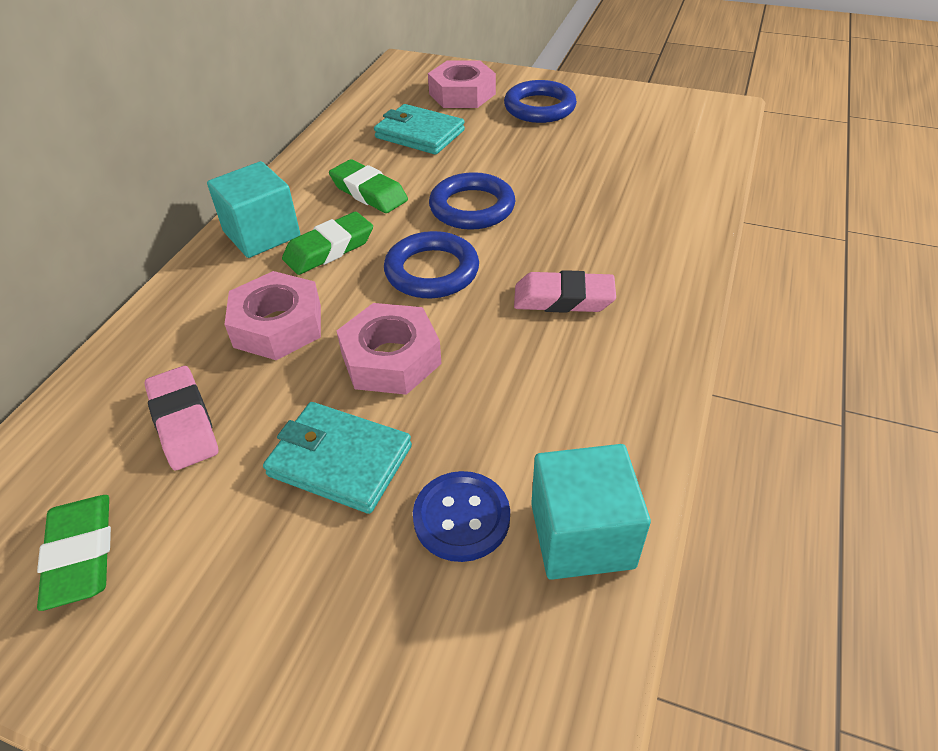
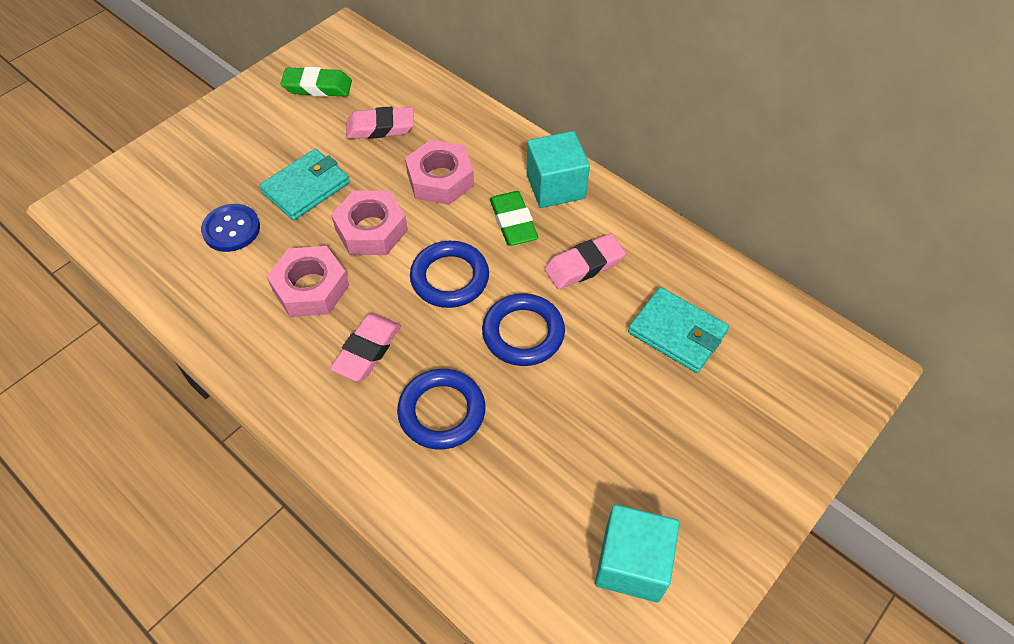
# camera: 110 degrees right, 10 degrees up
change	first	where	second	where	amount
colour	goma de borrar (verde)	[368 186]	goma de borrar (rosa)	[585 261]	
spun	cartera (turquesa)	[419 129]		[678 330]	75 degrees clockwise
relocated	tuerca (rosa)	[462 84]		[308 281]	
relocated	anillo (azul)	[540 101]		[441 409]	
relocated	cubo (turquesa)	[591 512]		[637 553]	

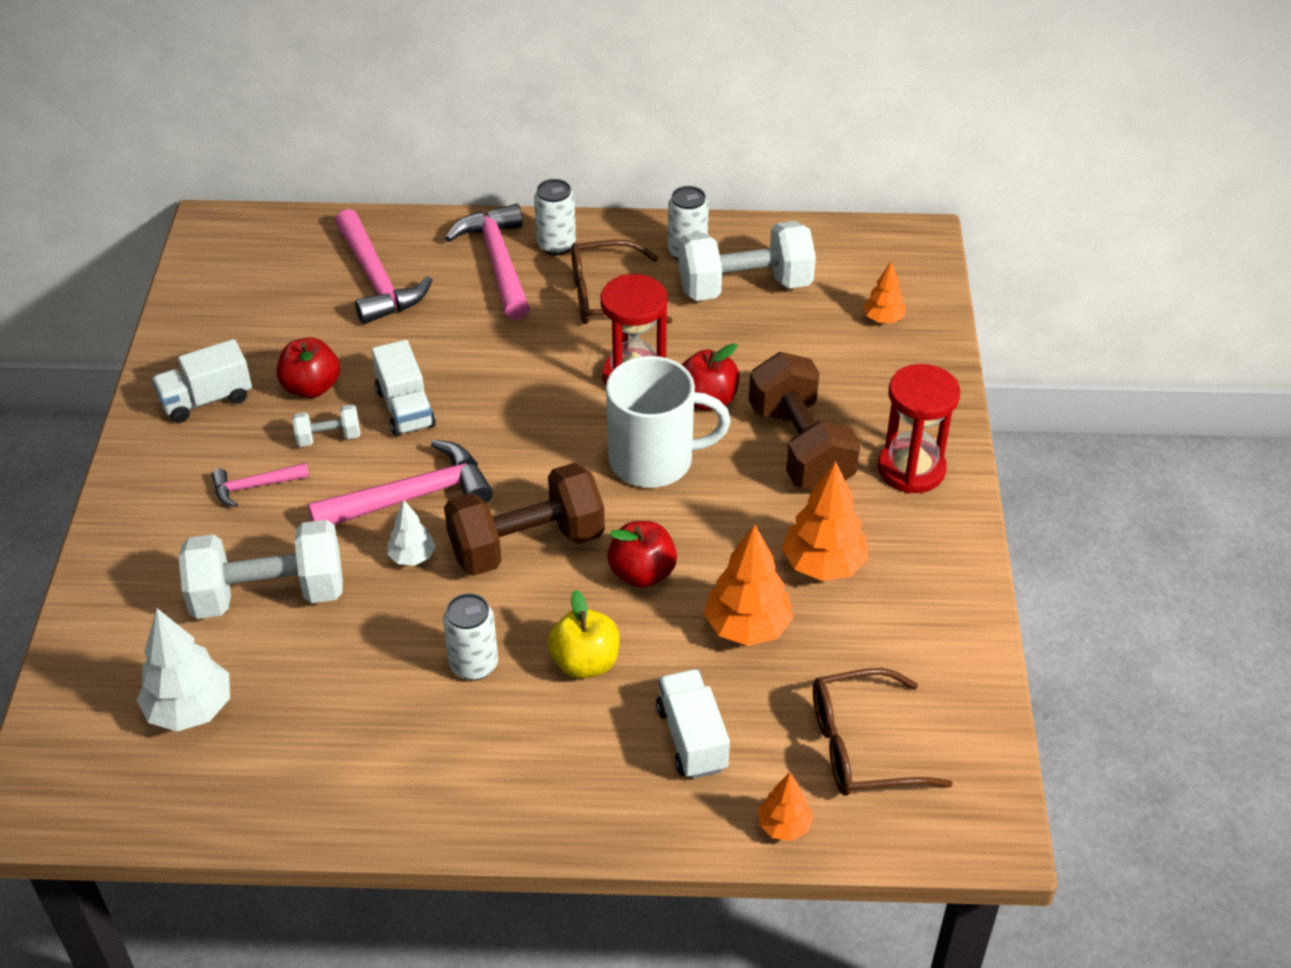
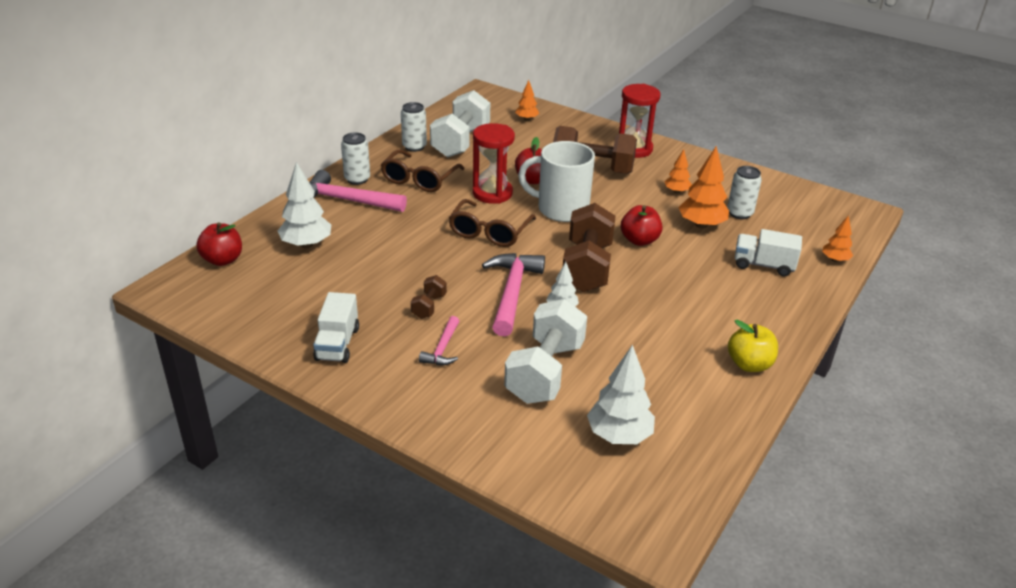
# camera: 60 degrees left, 10 degrees down
change	first	where	second	where	amount
relocated	manzana (rojo)	[308 367]		[219 244]	
colour	mancuerna (blanco)	[326 425]	mancuerna (marrón)	[429 297]	
exchanged	martillo (rosa)	[383 266]	árbol (blanco)	[304 205]	
missing	camión (blanco)	[404 388]			
relocated	lata (blanco)	[470 636]		[744 192]	
relocated	manzana (amarillo)	[583 634]		[753 346]	
spun	taza (blanco)	[668 422]		[556 181]	105 degrees counterclockwise
size	árbol (naranja)	[825 521]		[678 171]	x0.57
relocated	gafas (marrón)	[883 732]		[492 223]	

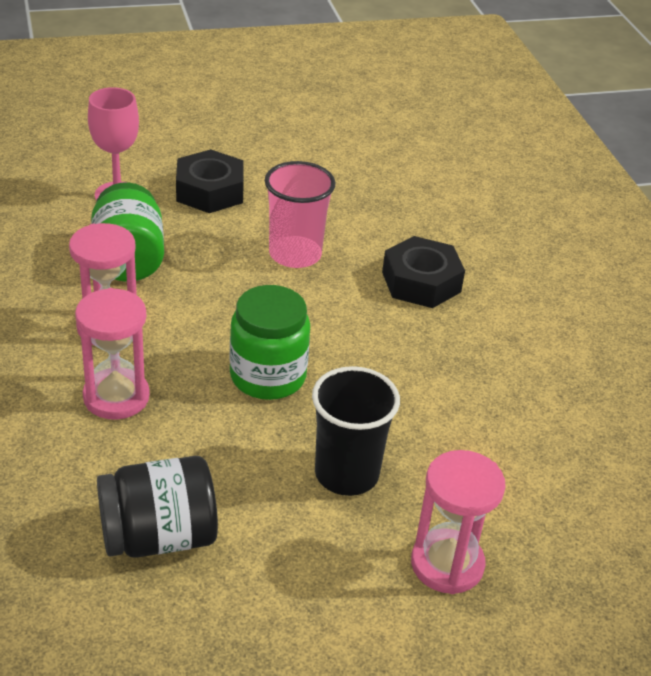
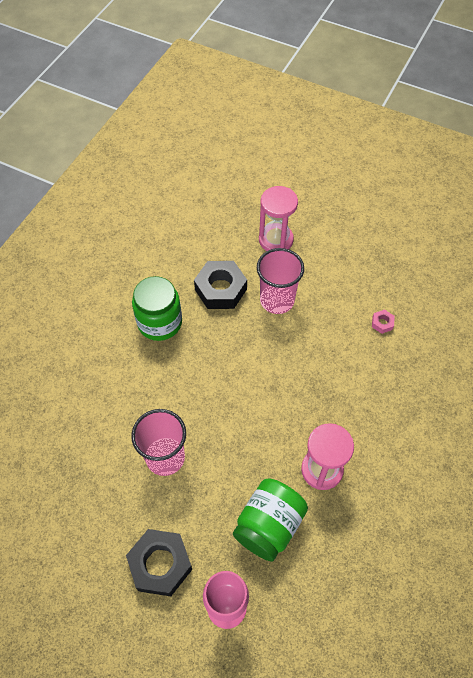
# camera: 135 degrees left, 20 degrees up
change	first	where	second	where	amount
missing	reloj de arena (rosa)	[112 354]			
exchanged	tarro (negro)	[157 507]	tuerca (rosa)	[383 321]	
relocated	tarro (verde)	[269 342]		[157 308]	
colour	vaso (negro)	[356 431]	vaso (rosa)	[280 281]	
relocated	tuerca (negro)	[423 272]		[220 285]	

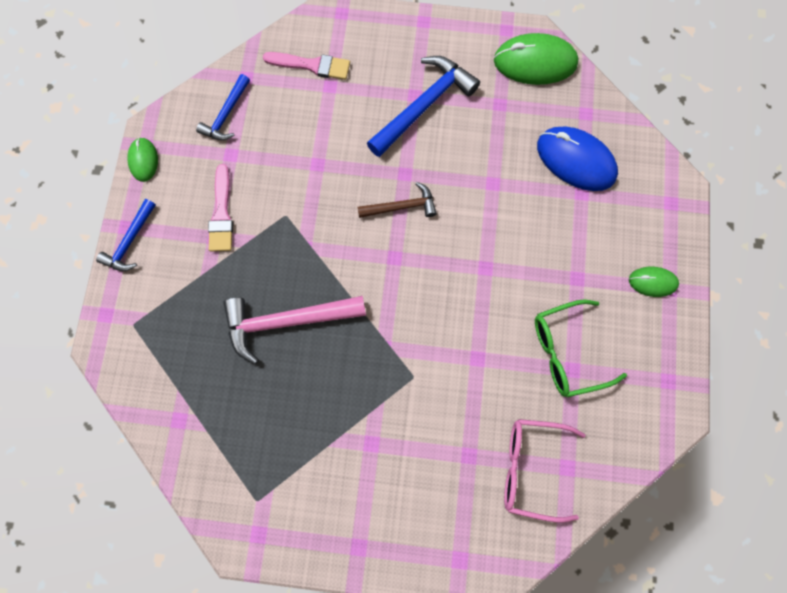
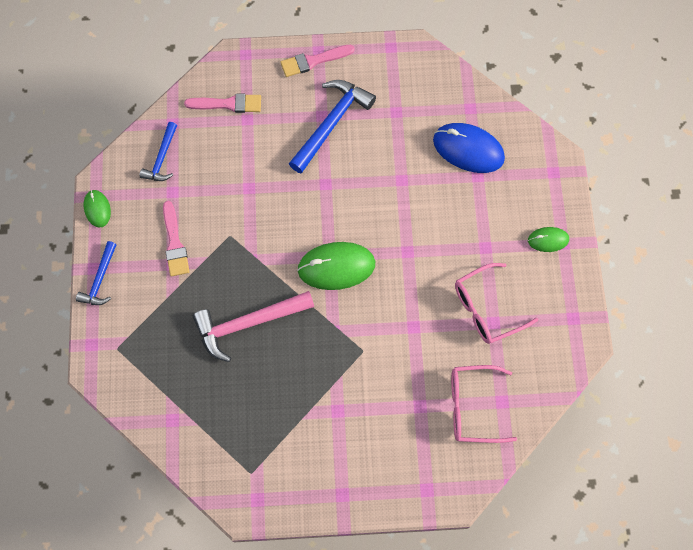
# camera: 10 degrees left, 5 degrees down
change	first	where	second	where	amount
missing	martillo (marrón)	[397 200]			
relocated	ratón (verde)	[536 59]		[336 266]	
colour	gafas (verde)	[581 348]	gafas (rosa)	[496 303]	
appeared			pincel (rosa)	[317 61]	

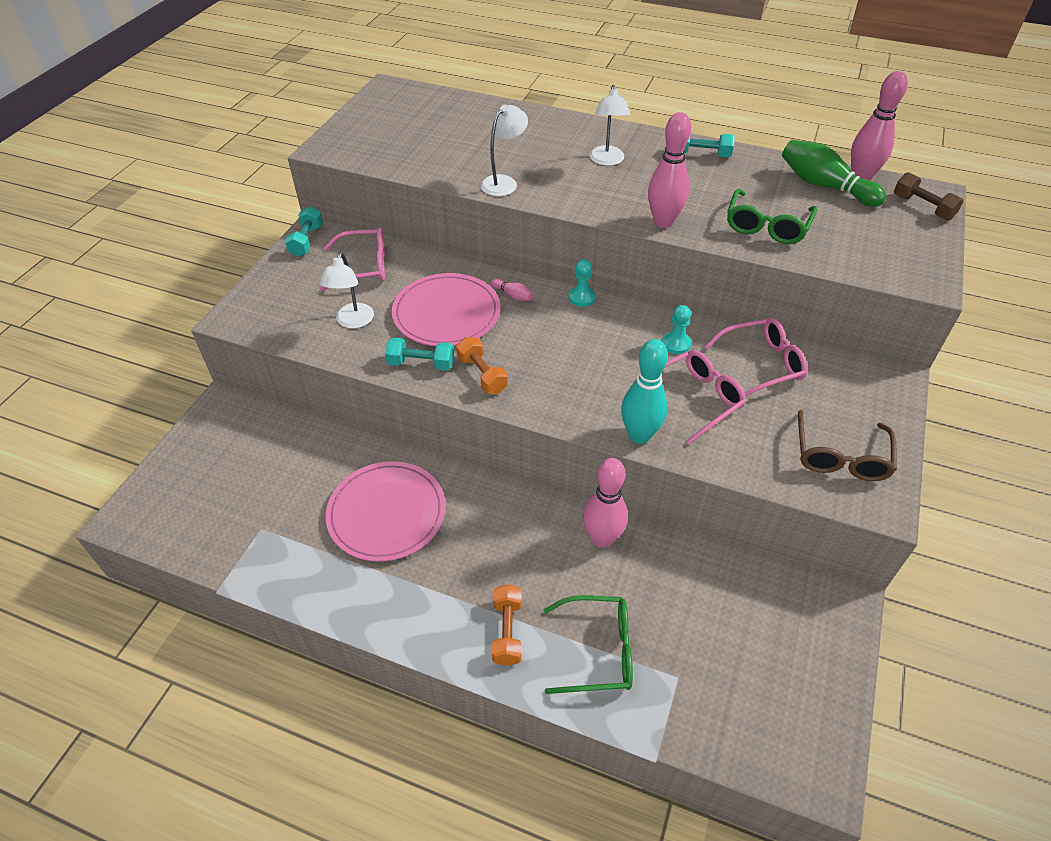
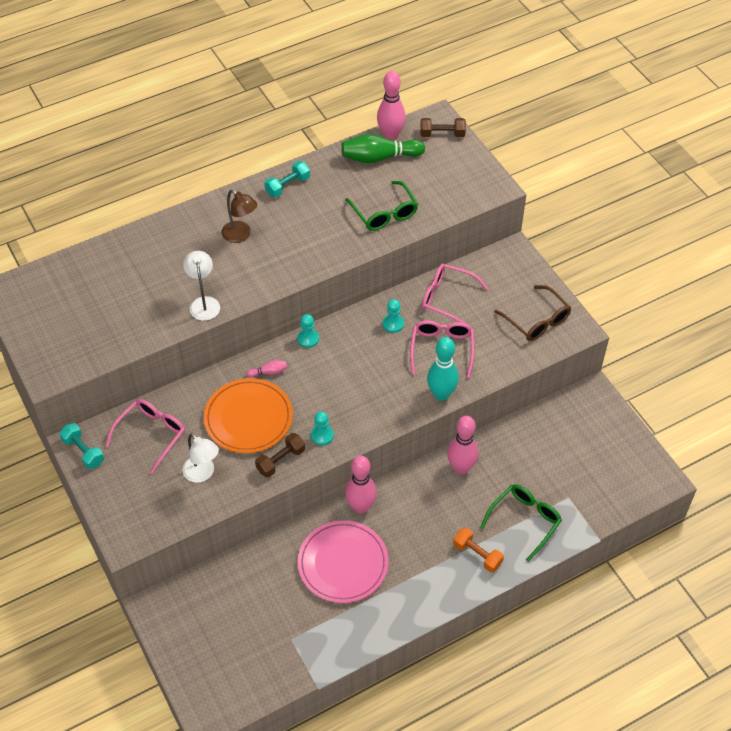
# camera: 50 degrees left, 5 degrees up
change	first	where	second	where	amount
colour	mancuerna (turquesa)	[419 354]	mancuerna (marrón)	[280 455]	
colour	plato (rosa)	[446 309]	plato (naranja)	[248 415]	
exchanged	mancuerna (naranja)	[482 365]	peón (turquesa)	[322 428]	
colour	lámpara (blanco)	[610 125]	lámpara (marrón)	[239 216]	
relocated	bolo (rosa)	[669 170]		[361 485]	
spun	gafas (rosa)	[755 357]		[455 295]	90 degrees counterclockwise

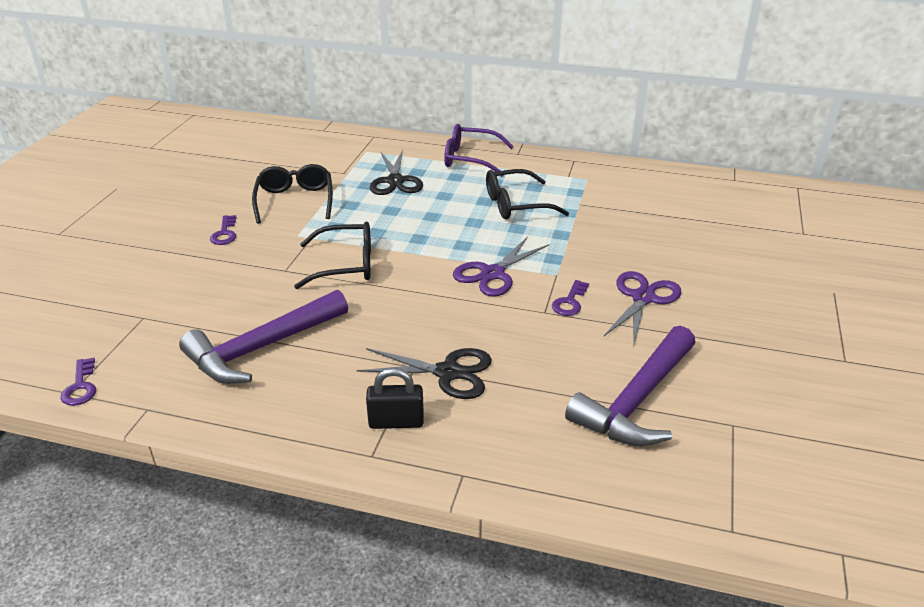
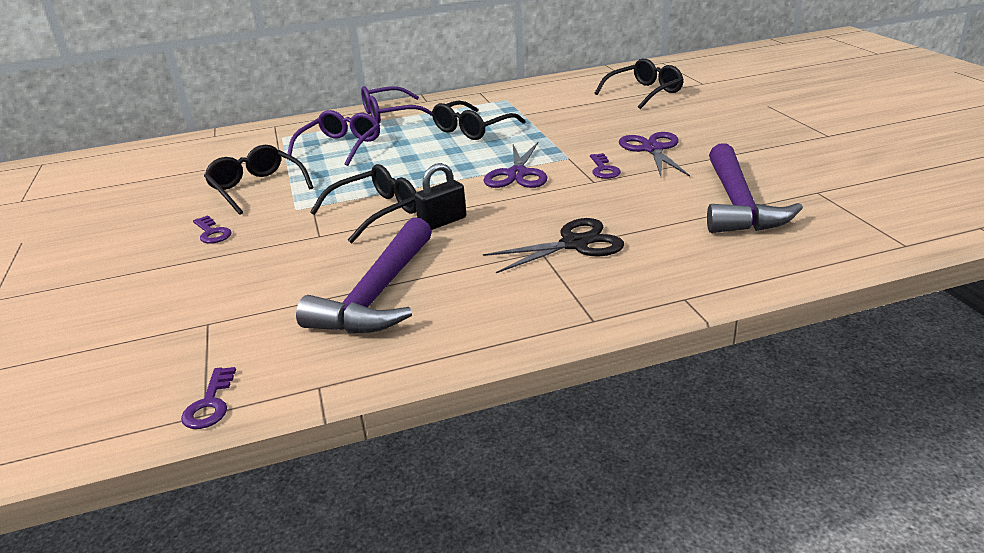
# camera: 30 degrees left, 5 degrees down
change	first	where	second	where	amount
spun	llave (morado)	[78 382]		[208 398]	45 degrees clockwise
relocated	candado (negro)	[395 398]		[440 196]	
exchanged	tijeras (negro)	[396 172]	gafas (morado)	[333 138]	
appeared			gafas (negro)	[639 84]	

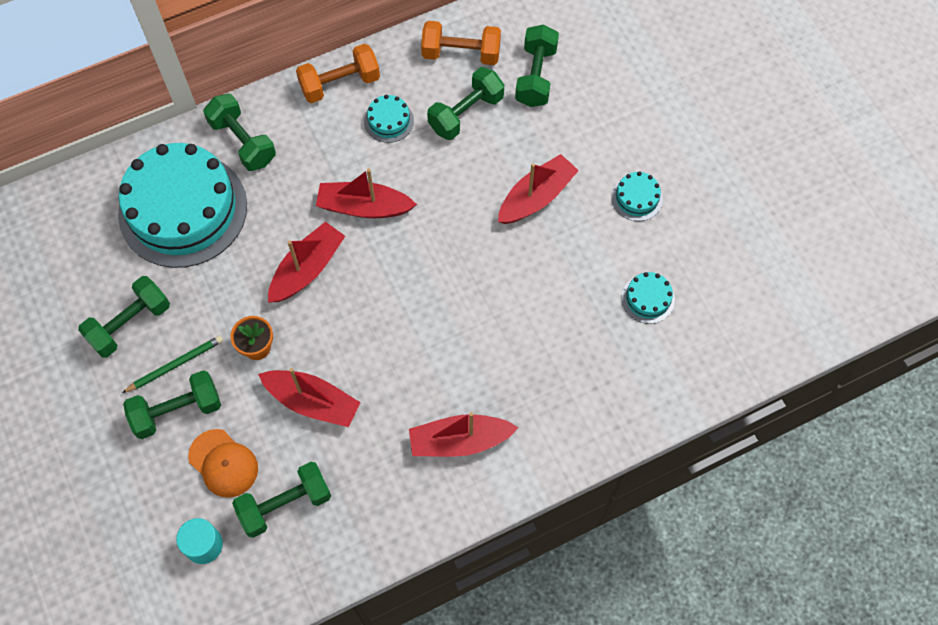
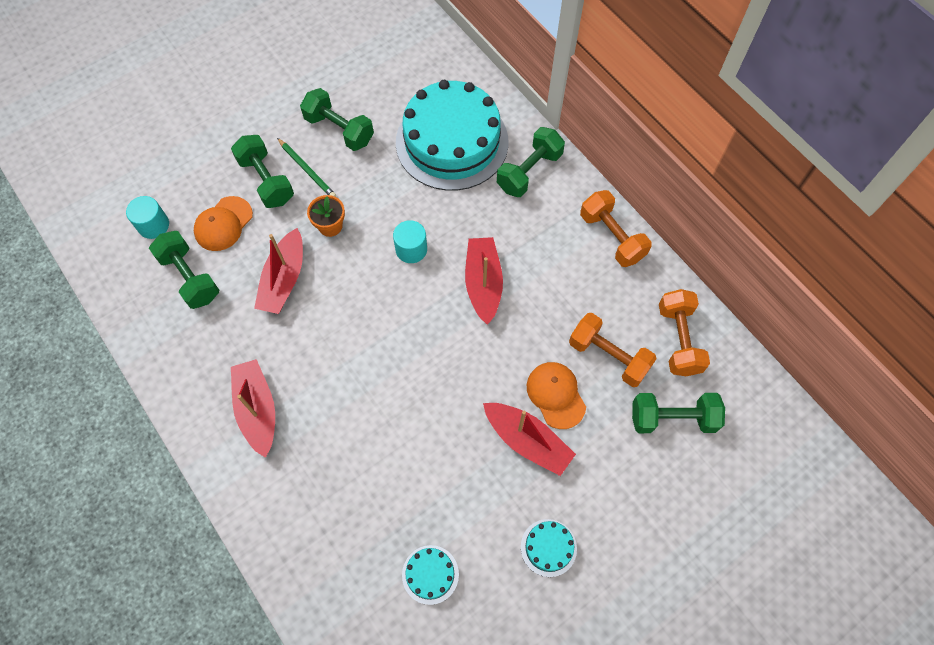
# camera: 80 degrees right, 0 degrees up
change	first	where	second	where	amount
exchanged	barco (rojo)	[306 262]	cilindro (turquesa)	[410 241]	
missing	tarta (turquesa)	[389 119]			
colour	mancuerna (verde)	[465 103]	mancuerna (naranja)	[613 350]	
appeared			gorra (naranja)	[556 395]	

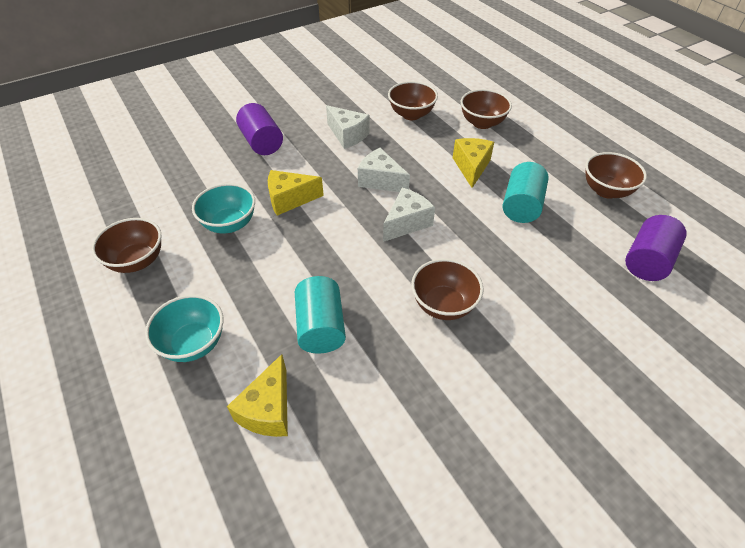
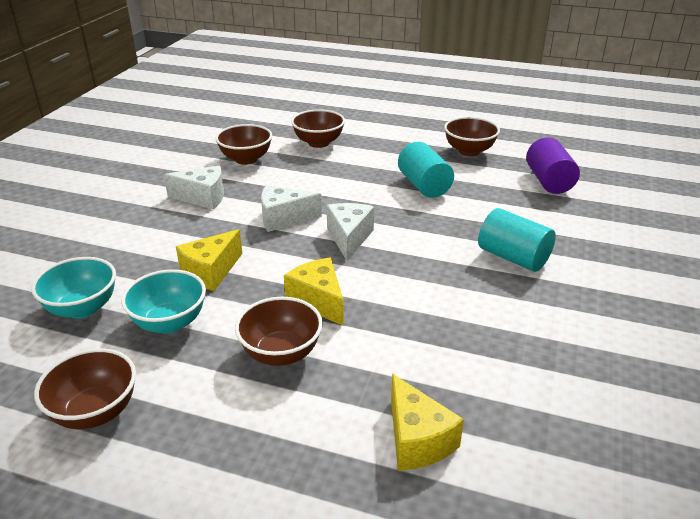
# camera: 40 degrees left, 15 degrees down
change	first	where	second	where	amount
relocated	cuenco (turquesa)	[184 328]		[73 288]	
missing	cilindro (morado)	[259 129]			
relocated	cilindro (turquesa)	[320 314]		[517 240]	
relocated	cuenco (marrón)	[447 289]		[279 331]	
relocated	queso (amarillo)	[473 163]		[314 292]	

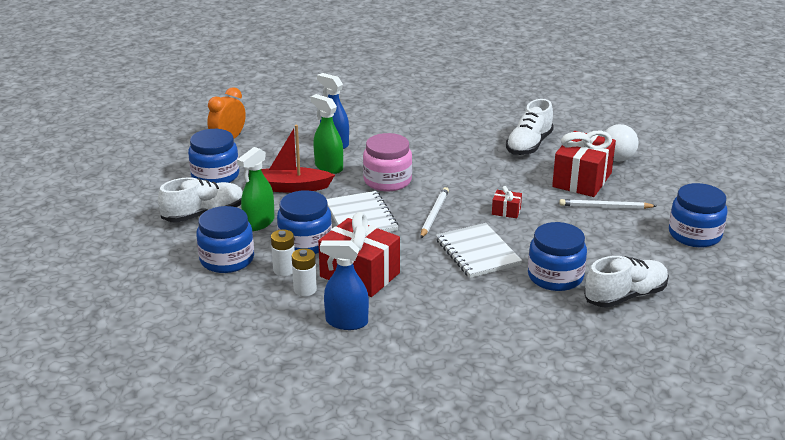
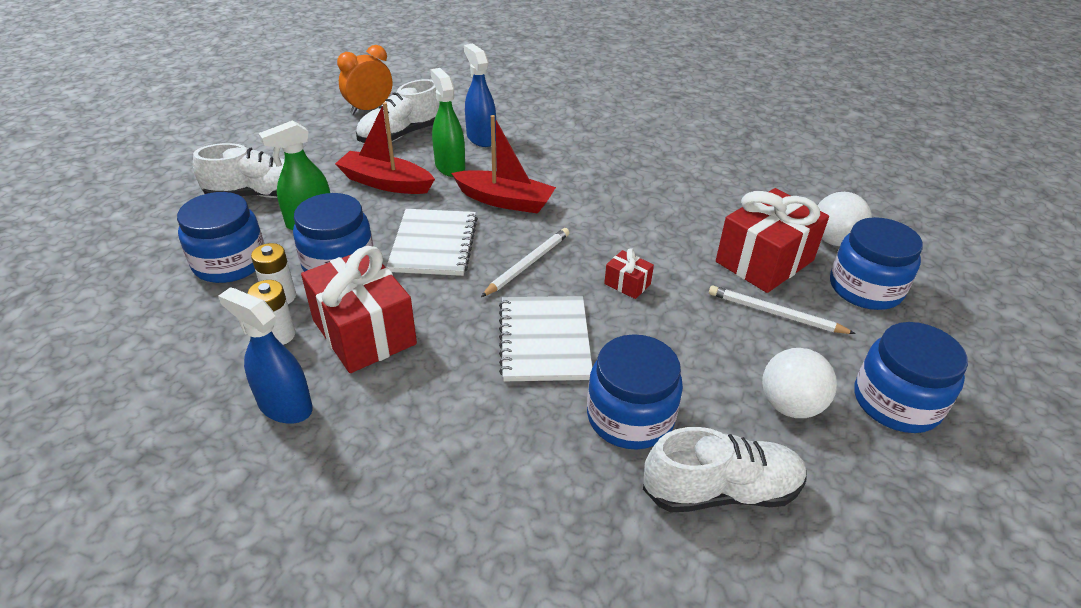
# camera: 20 degrees right, 10 degrees up
change	first	where	second	where	amount
relocated	tarro (azul)	[213 156]		[876 263]	
exchanged	tarro (rosa)	[387 162]	barco (rojo)	[503 164]	
relocated	zapato (blanco)	[530 127]		[398 111]	
appeared			pelota (blanco)	[799 383]	

